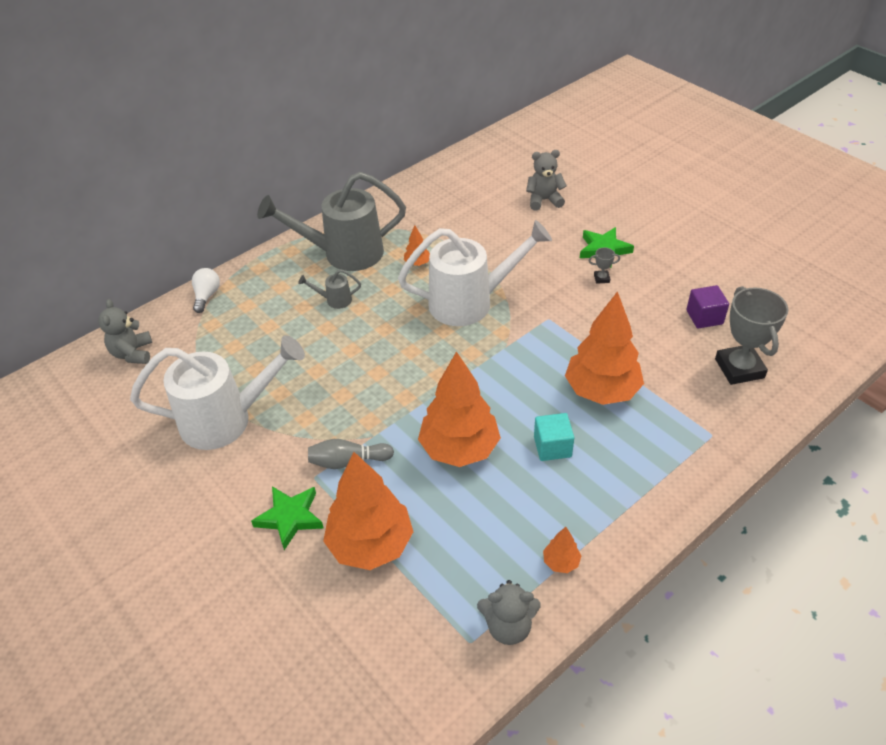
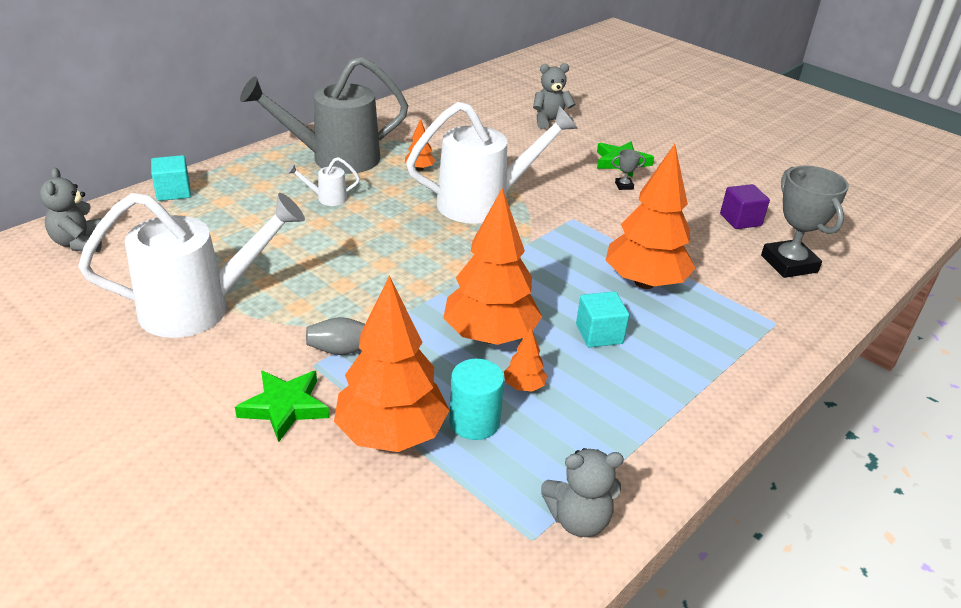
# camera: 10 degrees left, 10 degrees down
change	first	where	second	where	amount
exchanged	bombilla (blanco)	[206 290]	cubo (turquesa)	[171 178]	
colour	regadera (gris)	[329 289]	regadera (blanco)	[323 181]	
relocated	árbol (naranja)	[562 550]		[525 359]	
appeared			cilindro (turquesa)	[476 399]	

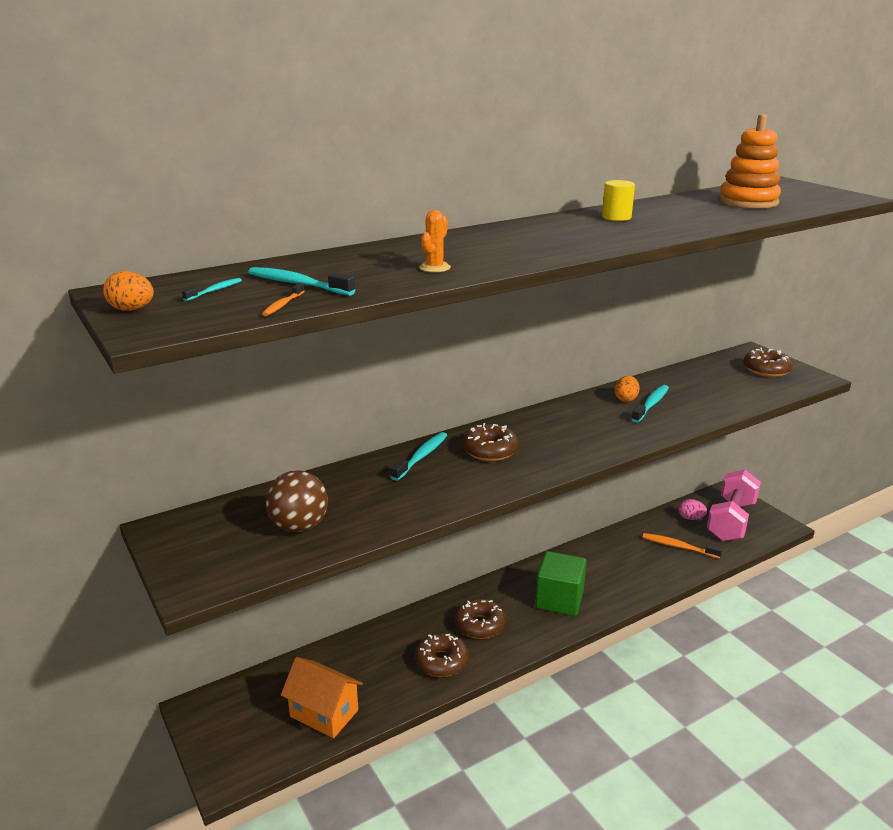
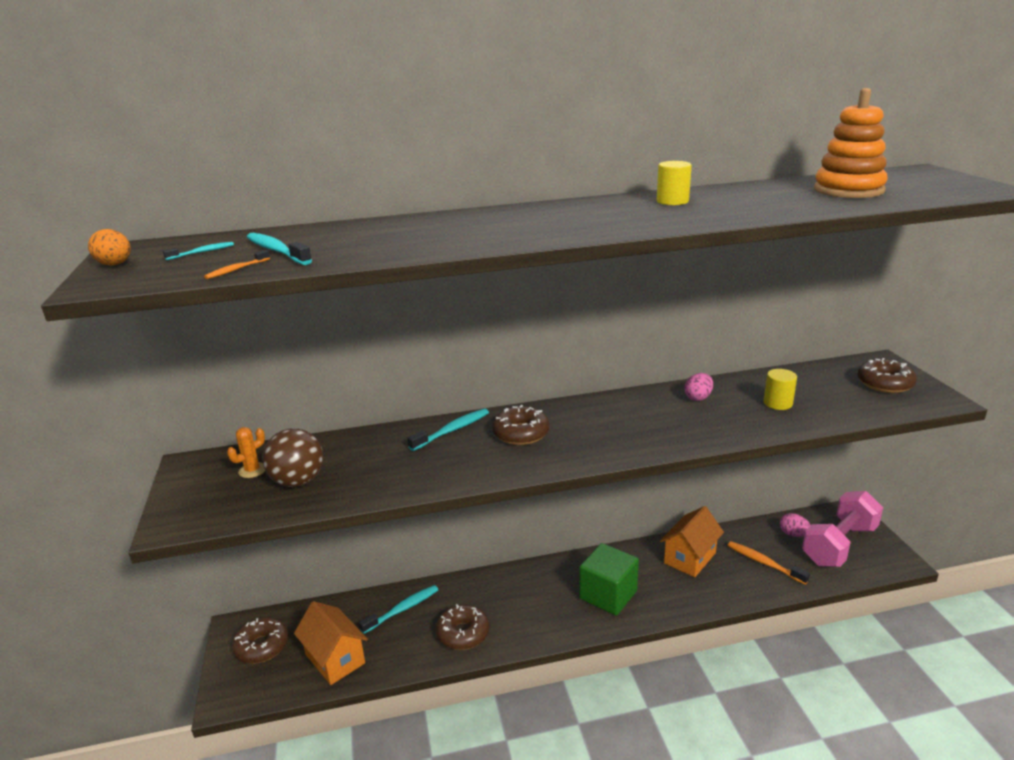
# camera: 20 degrees right, 0 degrees up
change	first	where	second	where	amount
relocated	cactus (naranja)	[435 241]		[246 452]	
relocated	rosquilla (marrón)	[480 619]		[260 641]	
colour	huevo (naranja)	[627 389]	huevo (rosa)	[699 387]	
relocated	cepillo de dientes (turquesa)	[650 404]		[398 609]	
appeared			casa (naranja)	[692 541]	
appeared			cilindro (amarillo)	[780 389]	

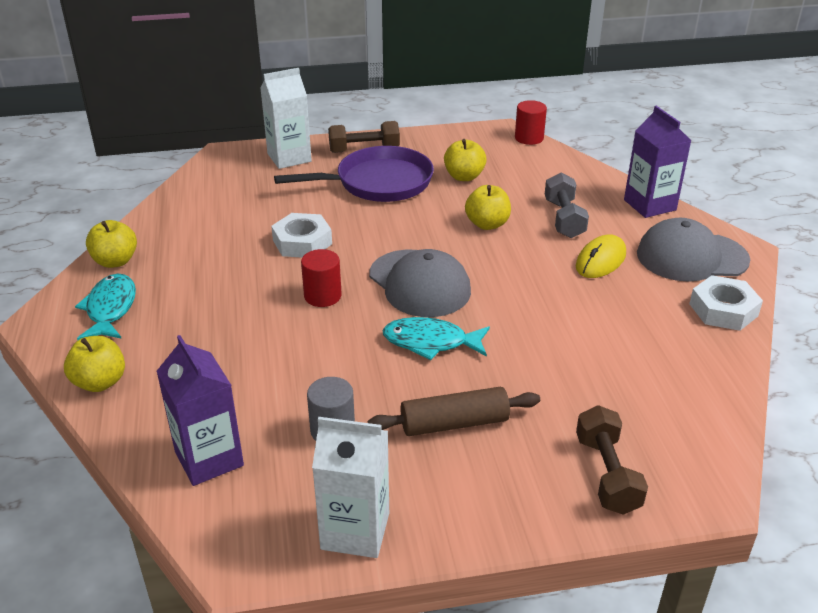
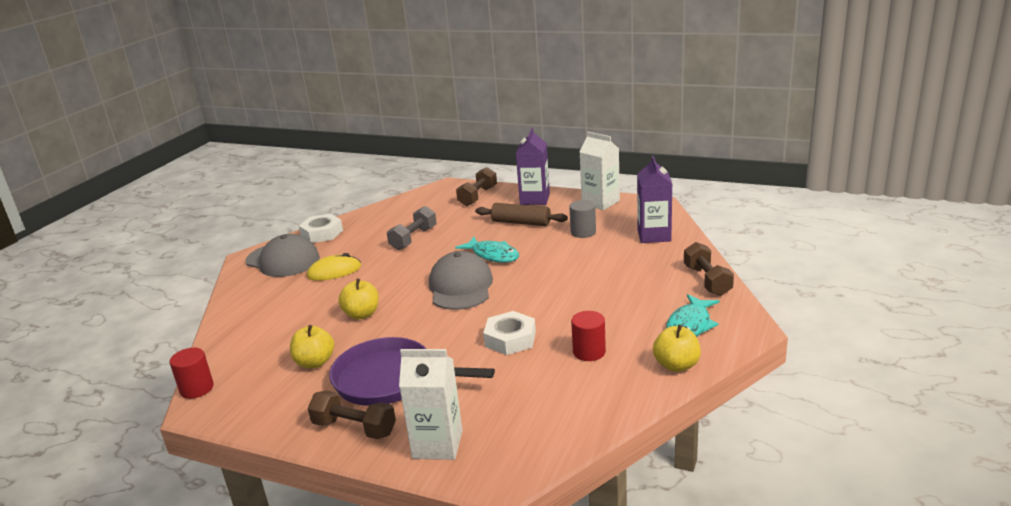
# camera: 145 degrees left, 10 degrees down
change	first	where	second	where	amount
exchanged	manzana (amarillo)	[94 364]	mancuerna (marrón)	[709 269]	
relocated	cilindro (rojo)	[321 278]		[588 336]	
relocated	mancuerna (gris)	[567 205]		[412 228]	
relocated	cartón de leche (morado)	[657 162]		[533 166]	

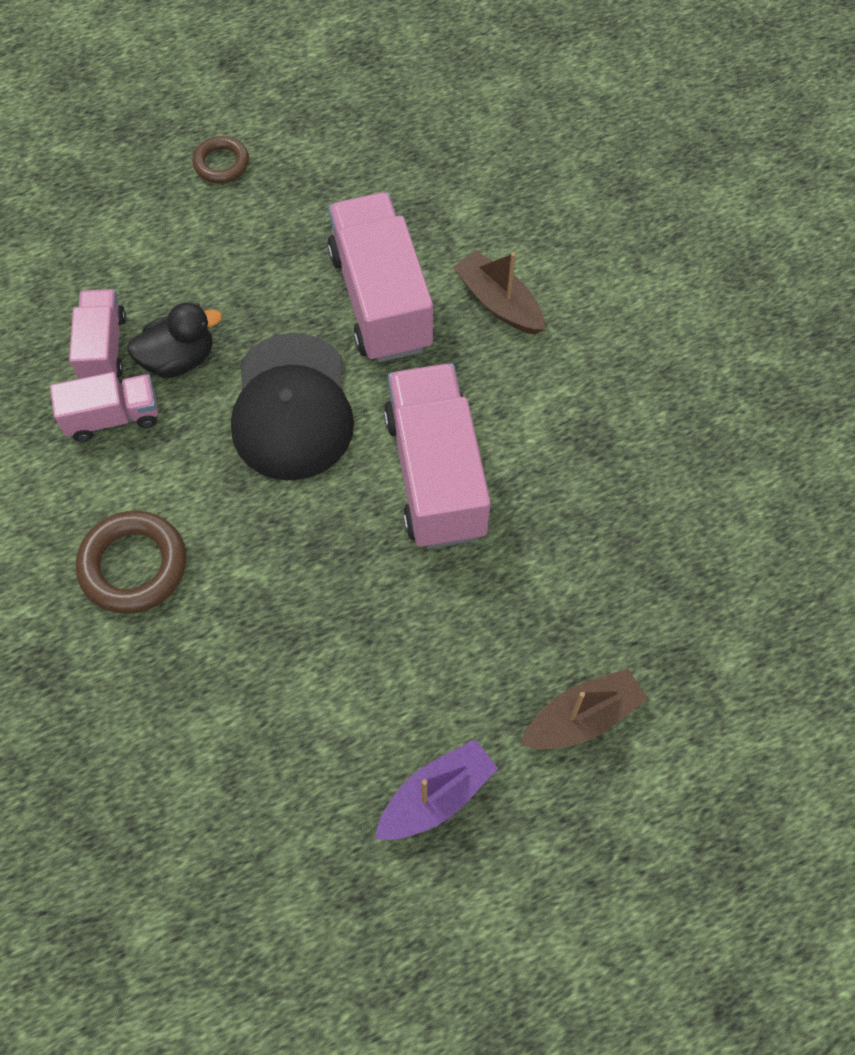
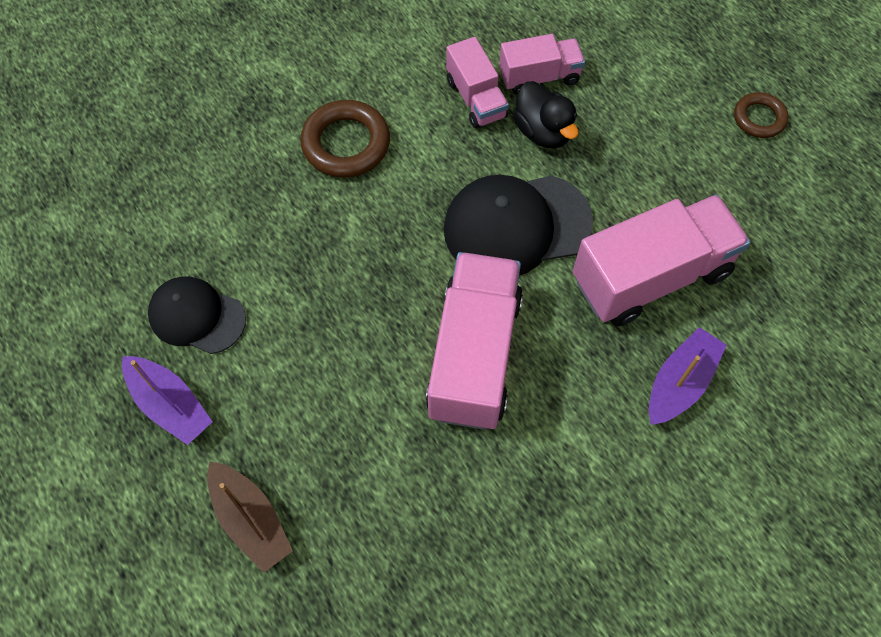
# camera: 80 degrees right, 0 degrees up
change	first	where	second	where	amount
spun	camión (rosa)	[437 456]		[474 341]	60 degrees counterclockwise
colour	barco (marrón)	[499 292]	barco (morado)	[688 376]	
appeared			gorra (negro)	[197 315]	

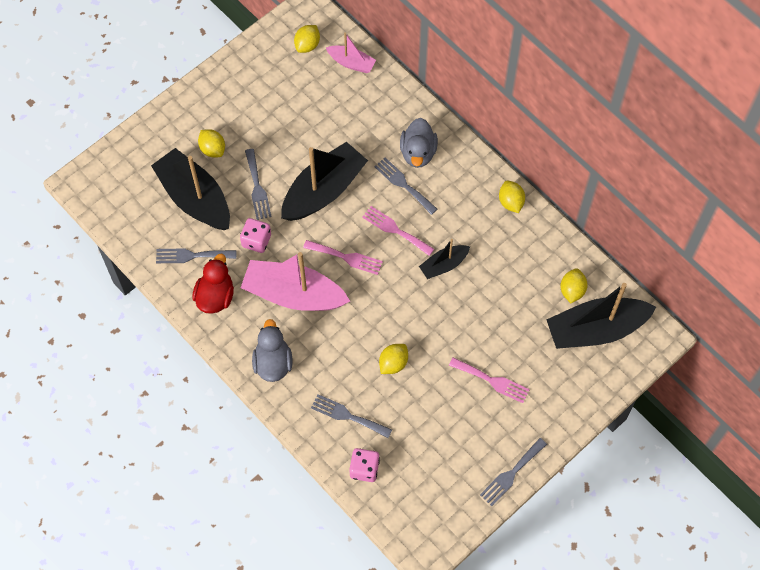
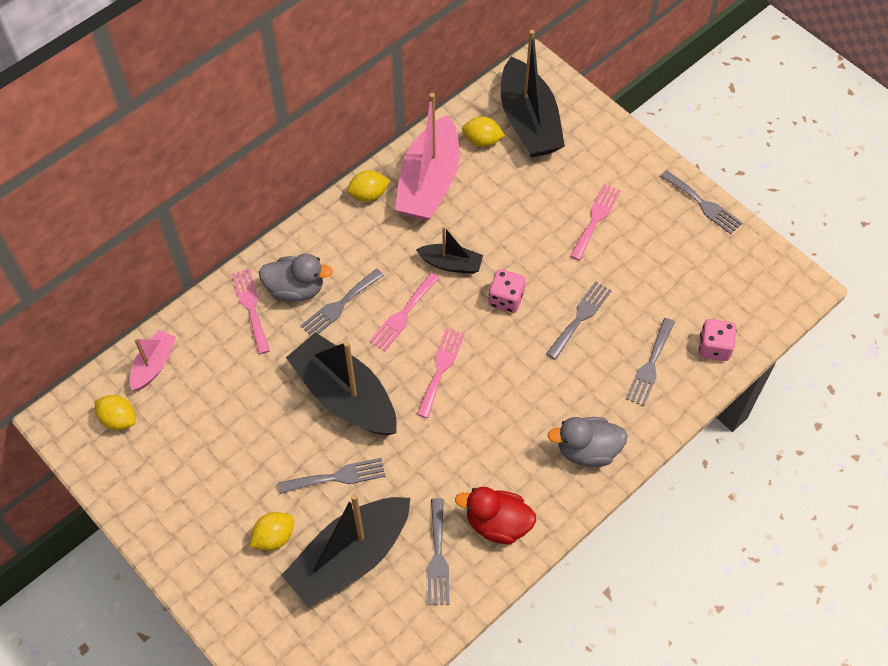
# camera: 90 degrees left, 5 degrees down
change	first	where	second	where	amount
relocated	dado (rosa)	[255 235]		[507 291]	
relocated	barco (rosa)	[295 281]		[427 157]	
exchanged	limón (amarillo)	[393 359]	tenedor (gris)	[579 320]	
spun	barco (negro)	[444 259]		[449 250]	45 degrees counterclockwise
appeared			tenedor (rosa)	[251 311]	

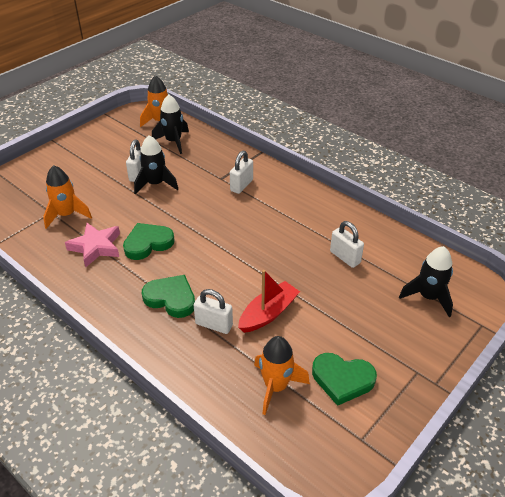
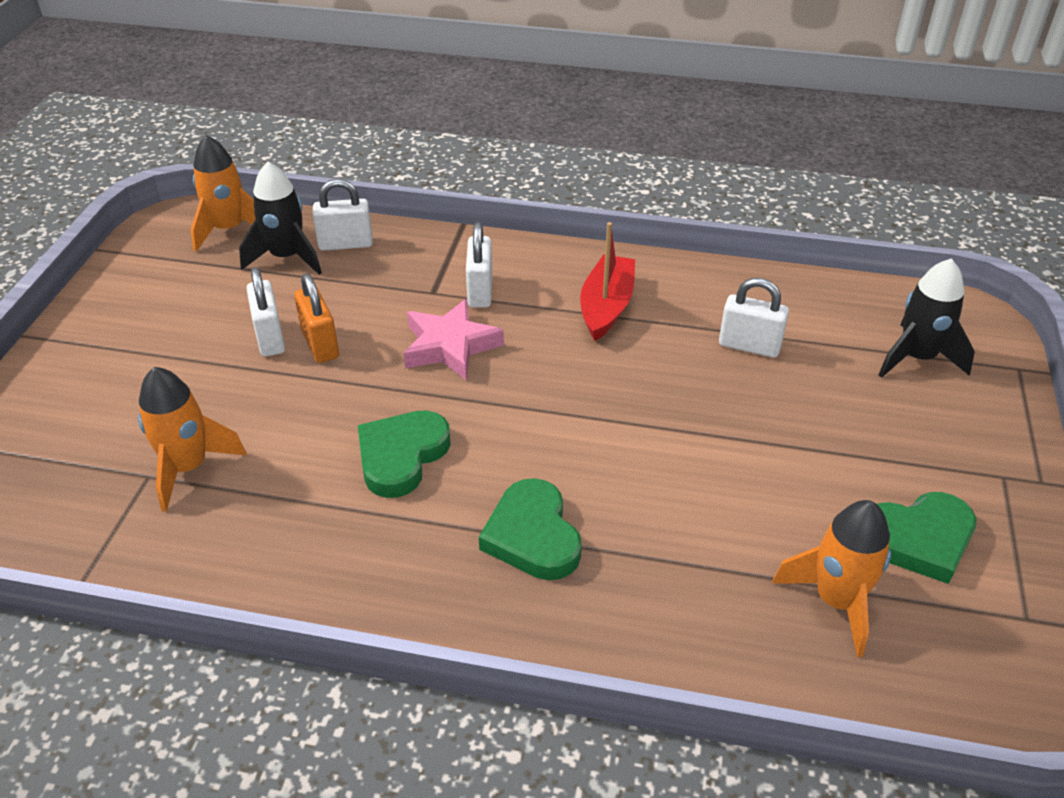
# camera: 30 degrees left, 0 degrees up
change	first	where	second	where	amount
relocated	estrella (rosa)	[92 245]		[453 339]	
exchanged	cohete (negro)	[156 165]	candado (naranja)	[316 318]	
spun	corazón (verde)	[168 296]		[530 529]	105 degrees counterclockwise
relocated	candado (blanco)	[213 311]		[343 215]	
relocated	barco (rojo)	[269 301]		[607 281]	

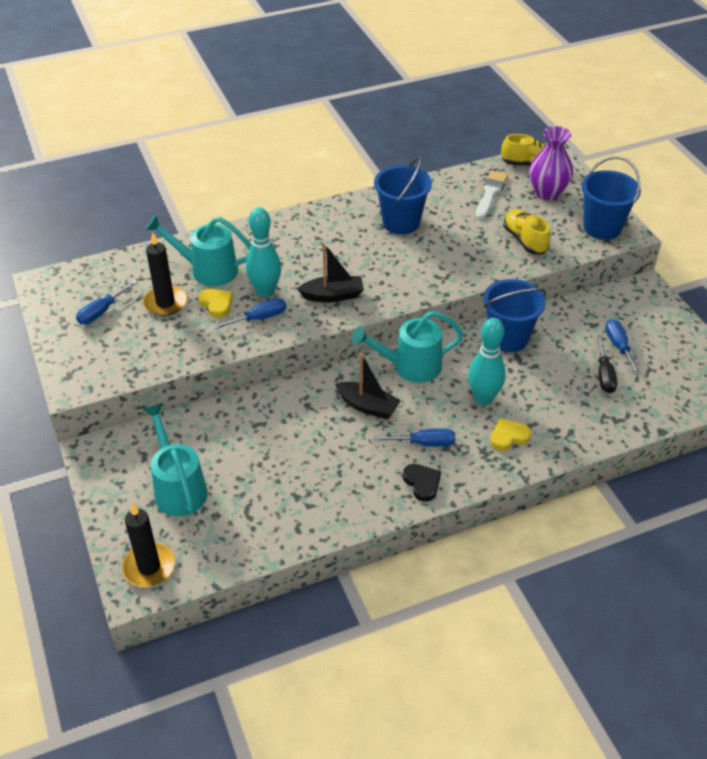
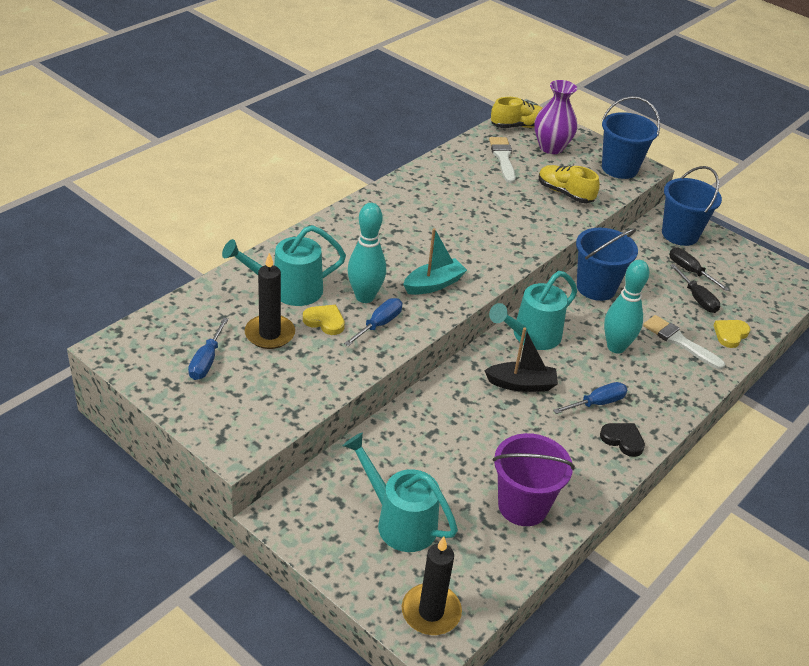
# camera: 30 degrees left, 5 degrees down
change	first	where	second	where	amount
colour	barco (negro)	[330 272]	barco (turquesa)	[435 261]	
relocated	balde (azul)	[403 195]		[692 206]	
relocated	corazón (amarillo)	[510 434]		[731 334]	
colour	destornillador (azul)	[623 347]	destornillador (negro)	[699 269]	
appeared			balde (morado)	[534 479]	
appeared			pincel (blanco)	[684 342]	

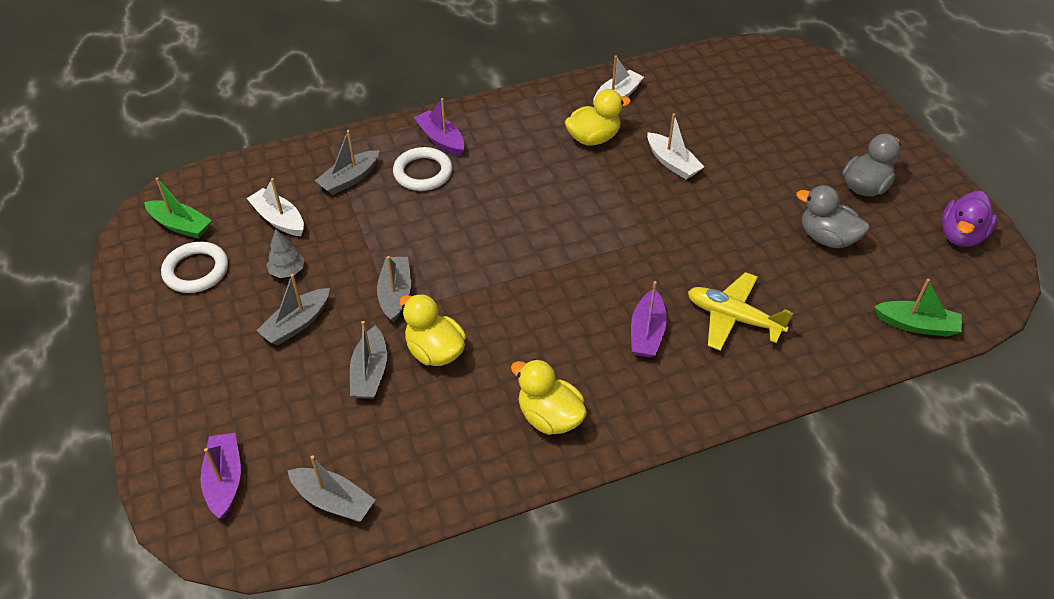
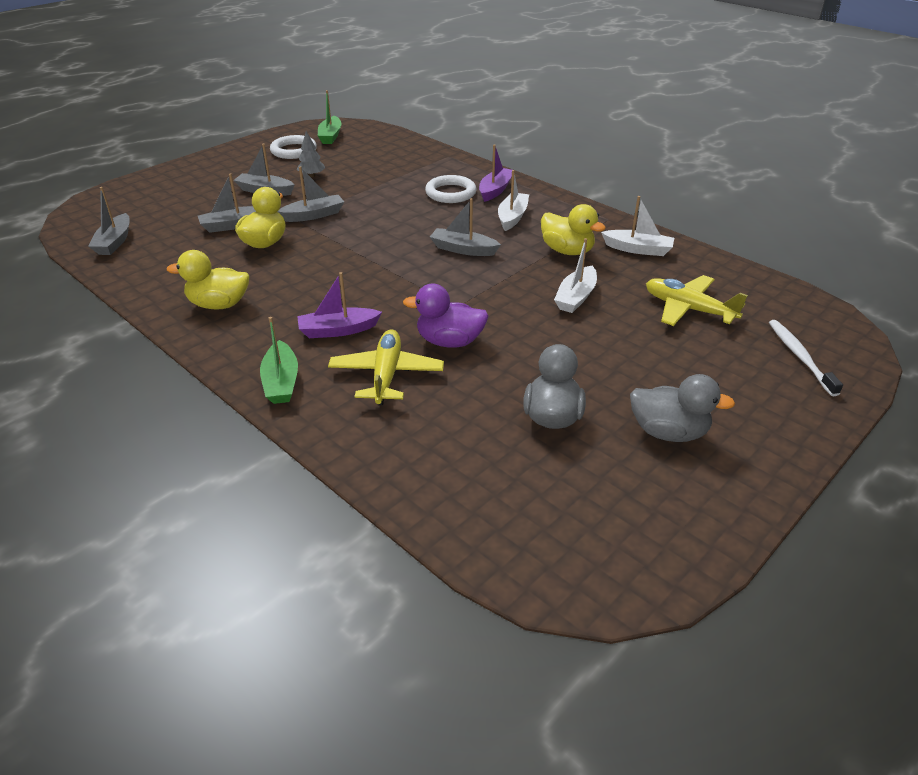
# camera: 65 degrees right, 10 degrees down
change	first	where	second	where	amount
missing	barco (morado)	[220 476]			
relocated	barco (blanco)	[275 207]		[513 200]	
relocated	barco (gris)	[347 162]		[465 227]	
spun	pato (amarillo)	[549 397]		[208 280]	105 degrees counterclockwise
relocated	barco (verde)	[918 308]		[279 360]	
relocated	pato (morado)	[969 219]		[446 316]	
appeared			avión (amarillo)	[697 300]	
appeared			cepillo de dientes (blanco)	[806 358]	

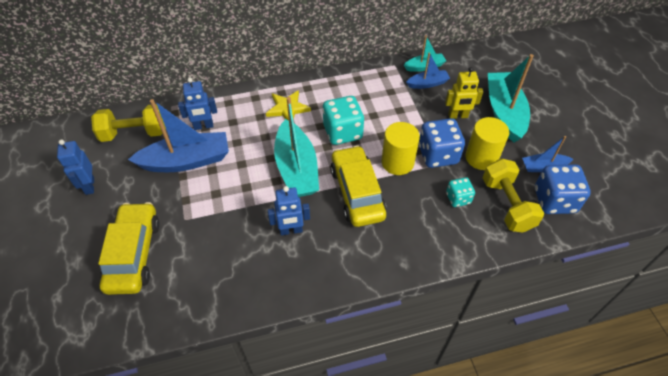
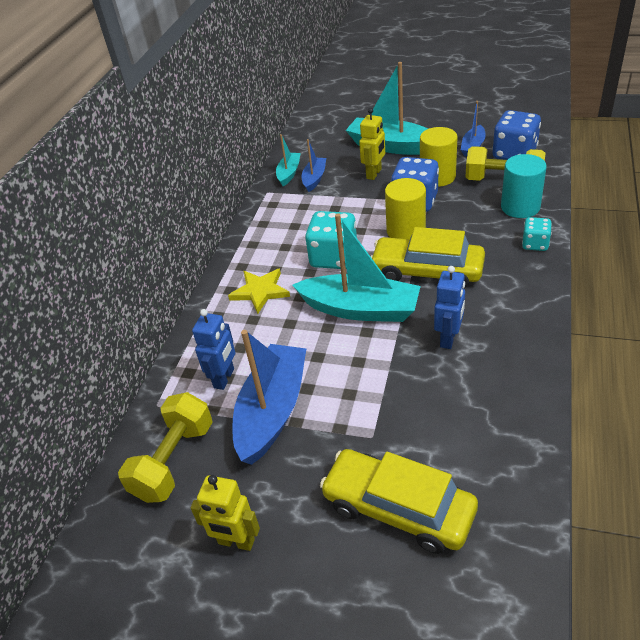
# camera: 55 degrees left, 10 degrees down
change	first	where	second	where	amount
colour	robot (azul)	[75 167]	robot (amarillo)	[225 513]	
relocated	dado (turquesa)	[460 192]		[537 234]	
appeared			cilindro (turquesa)	[524 186]	

